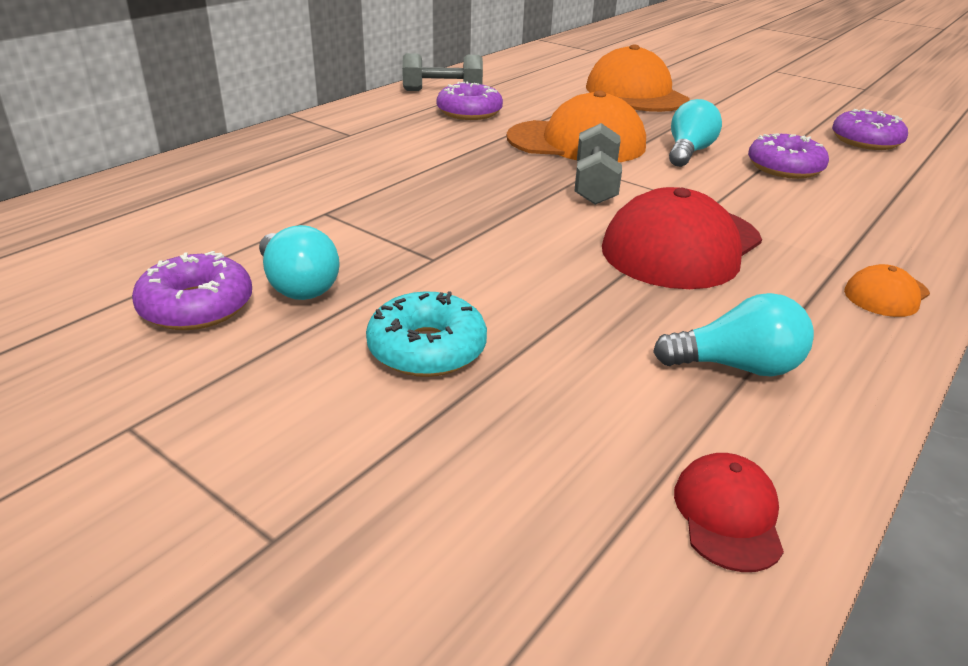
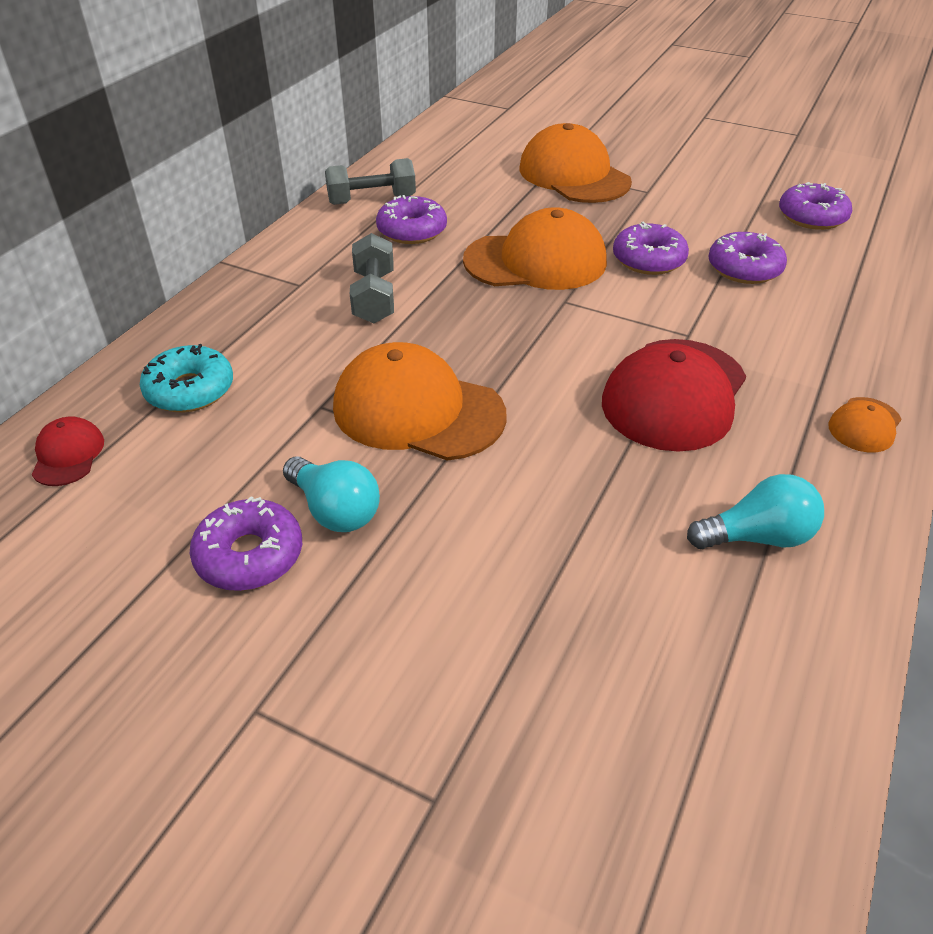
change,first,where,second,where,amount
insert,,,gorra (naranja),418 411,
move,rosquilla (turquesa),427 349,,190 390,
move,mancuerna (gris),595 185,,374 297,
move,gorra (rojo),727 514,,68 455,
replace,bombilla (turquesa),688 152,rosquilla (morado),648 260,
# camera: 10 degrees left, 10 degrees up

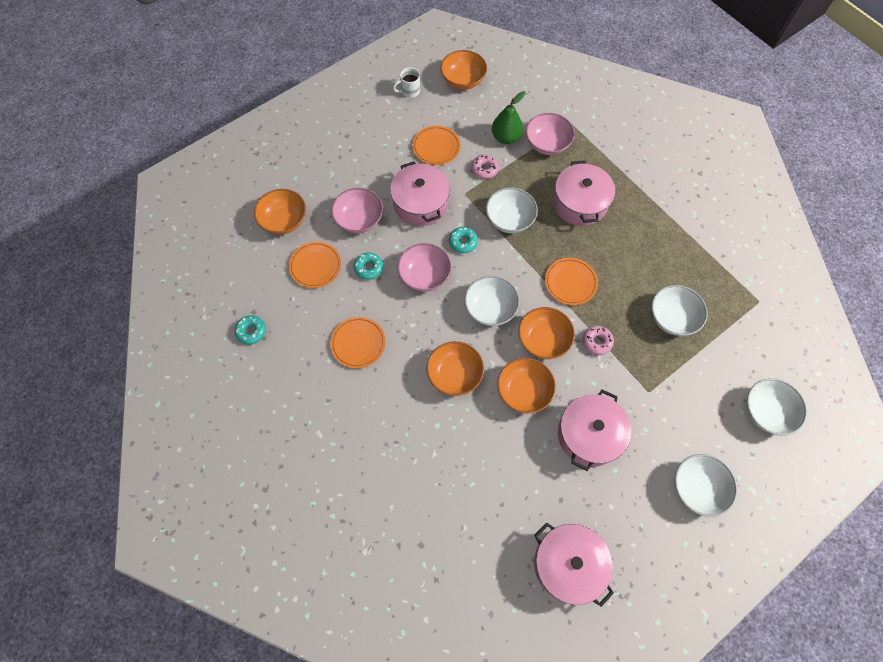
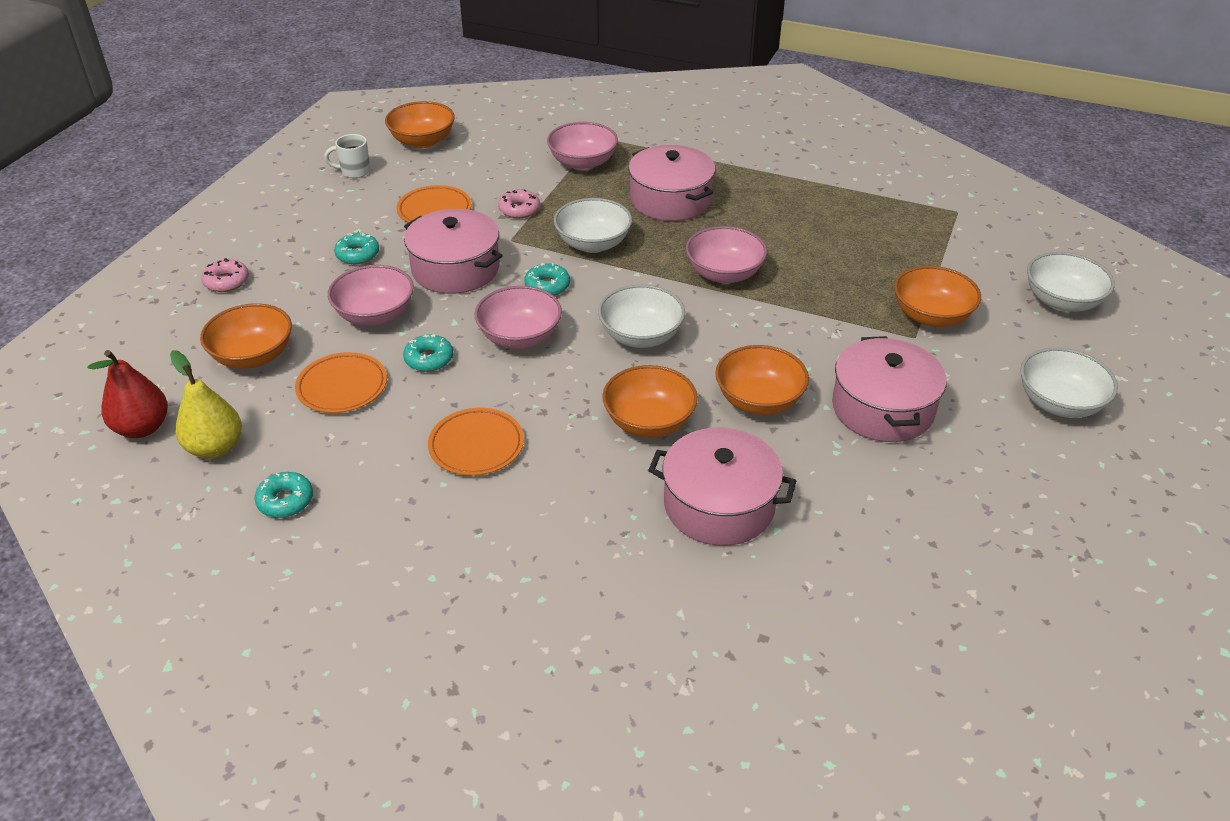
change,first,where,second,where,amount
delete,pera (verde),506 137,,,
delete,cuenco (blanco),672 318,,,
insert,,,pera (rojo),142 428,
insert,,,pera (amarillo),215 448,
insert,,,rosquilla (turquesa),357 254,
move,cuenco (naranja),543 340,,931 316,
move,olla (rosa),568 564,,719 505,
move,rosquilla (rosa),597 342,,226 281,
replace,plato (naranja),570 282,cuenco (rosa),724 274,
rotate,taza (blanco),409 91,,354 171,45 degrees clockwise
# camera: 30 degrees left, 25 degrees down

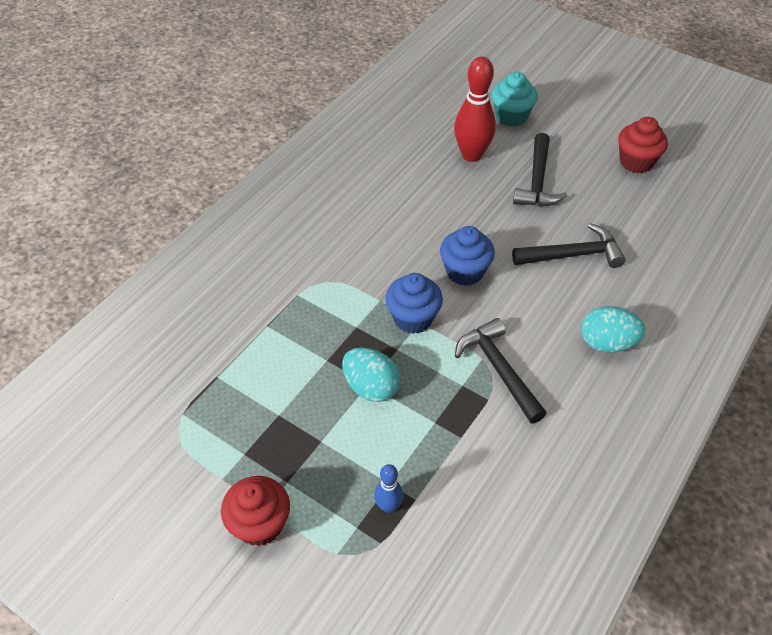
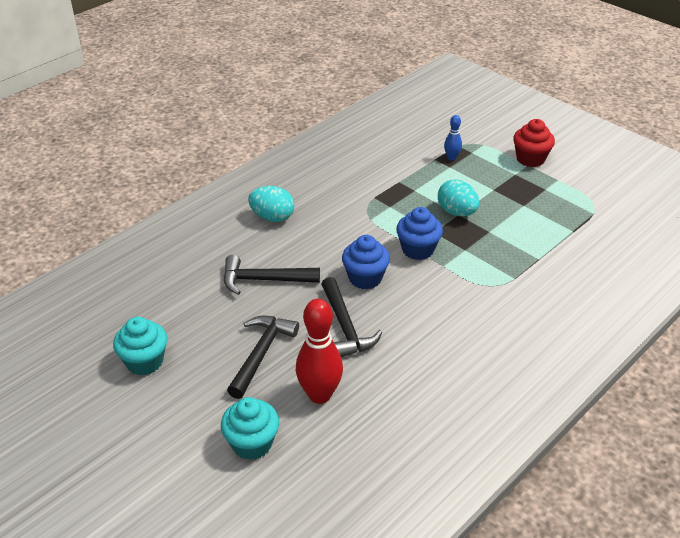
change,first,where,second,where,amount
move,martillo (negro),498 369,,345 327,
recolor,magdalena (rojo),636 162,magdalena (turquesa),144 361,
# camera: 170 degrees left, 10 degrees down

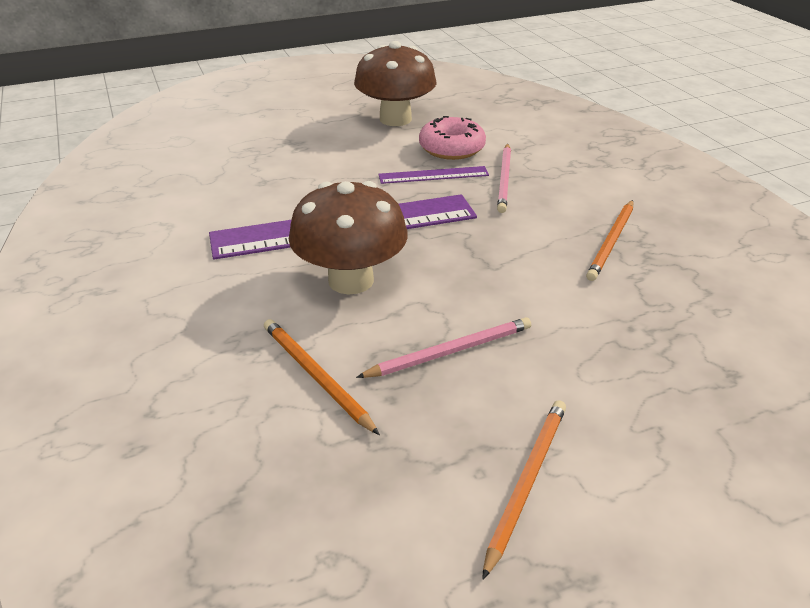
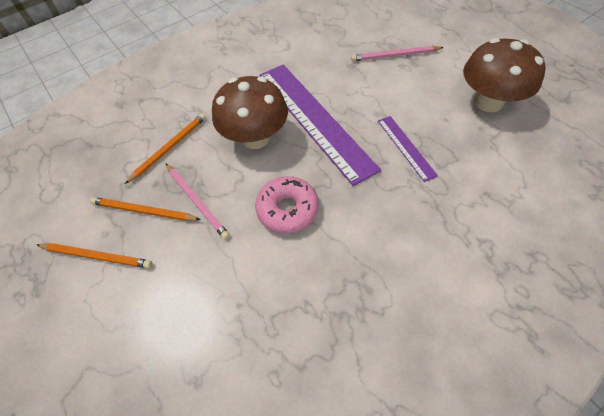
change,first,where,second,where,amount
move,rosquilla (rosa),451 148,,287 209,
move,lápiz (rosa),504 180,,394 55,
move,lápiz (naranja),611 242,,143 211,
# camera: 80 degrees right, 20 degrees up

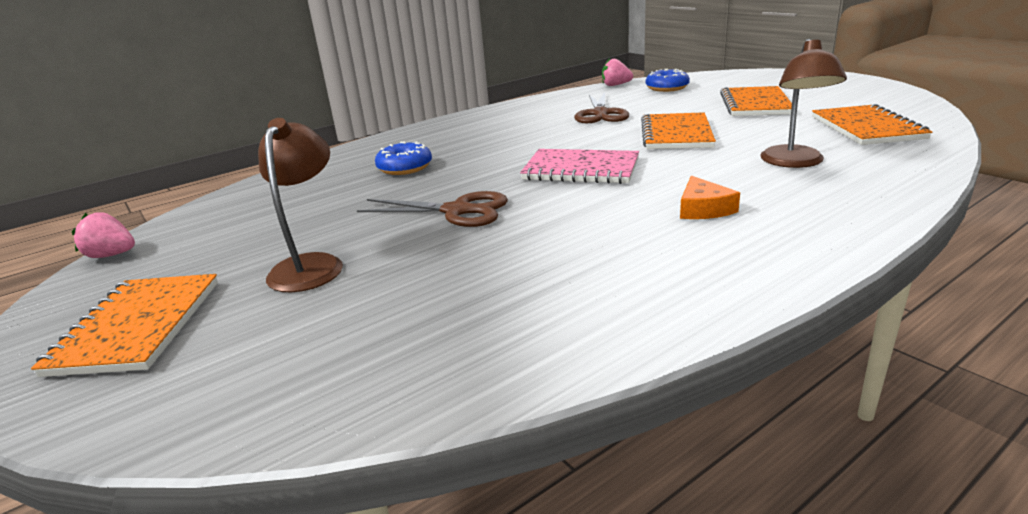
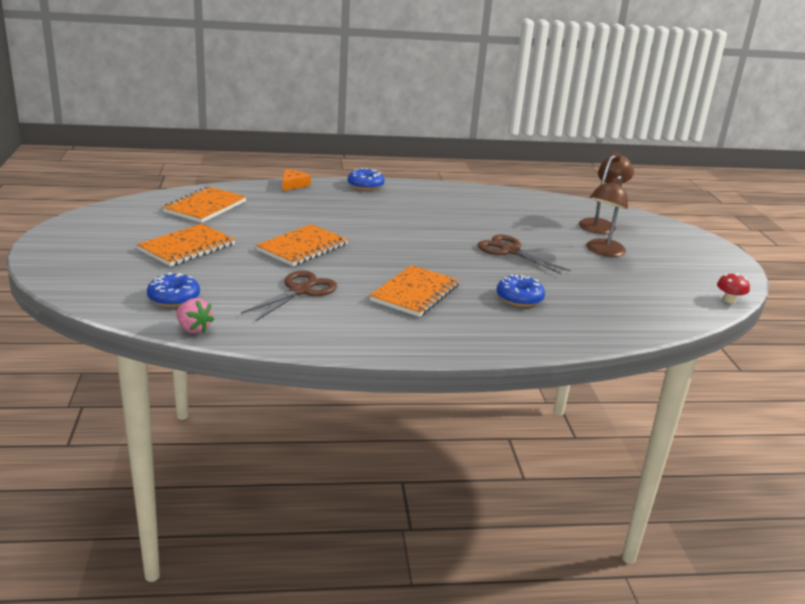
change,first,where,second,where,amount
delete,cuaderno (rosa),581 169,,,
insert,,,rosquilla (azul),365 185,
move,cuaderno (naranja),138 326,,415 293,
move,queso (naranja),703 209,,293 184,
move,lámpara (marrón),794 162,,600 224,
replace,fresa (rosa),112 255,seta (rojo),729 300,
# camera: 155 degrees left, 0 degrees up

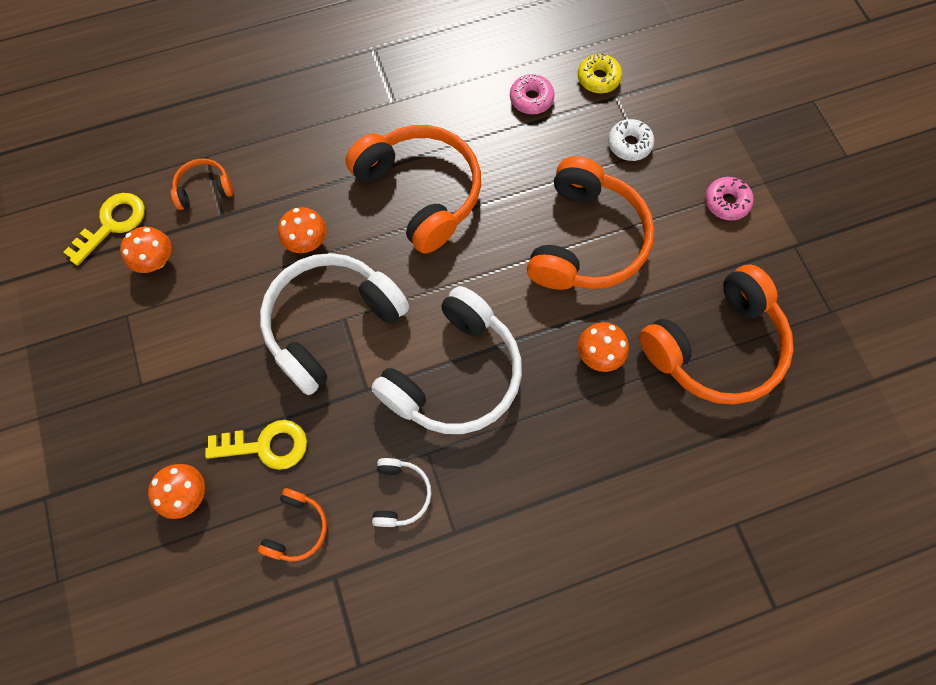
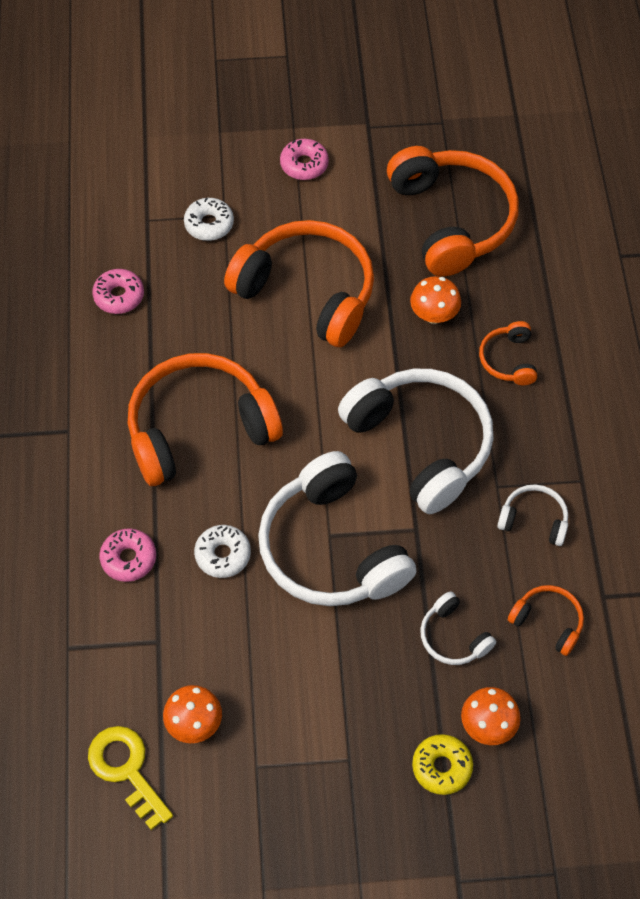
change,first,where,second,where,amount
insert,,,rosquilla (rosa),129 558,
move,auriculares (naranja),204 189,,508 360,
move,rosquilla (amarillo),598 78,,442 767,
replace,llave (amarillo),266 445,auriculares (blanco),453 637,
replace,seta (naranja),307 241,rosquilla (blanco),223 555,
# camera: 75 degrees left, 10 degrees down

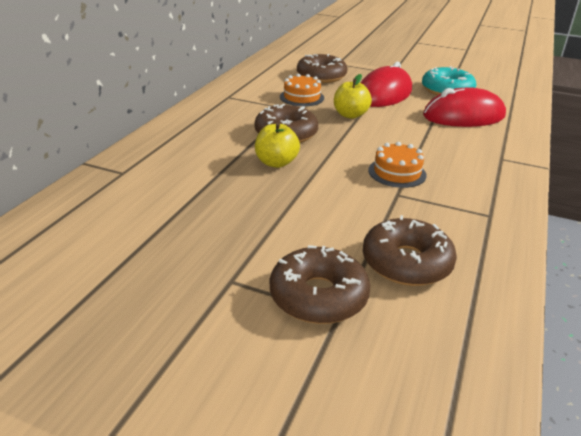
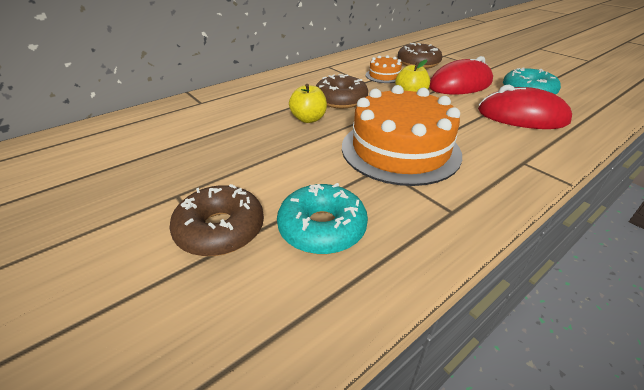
change,first,where,second,where,amount
recolor,rosquilla (marrón),406 263,rosquilla (turquesa),322 228,
resize,tarta (naranja),397 172,,400 150,x2.18
# camera: 30 degrees right, 5 degrees up

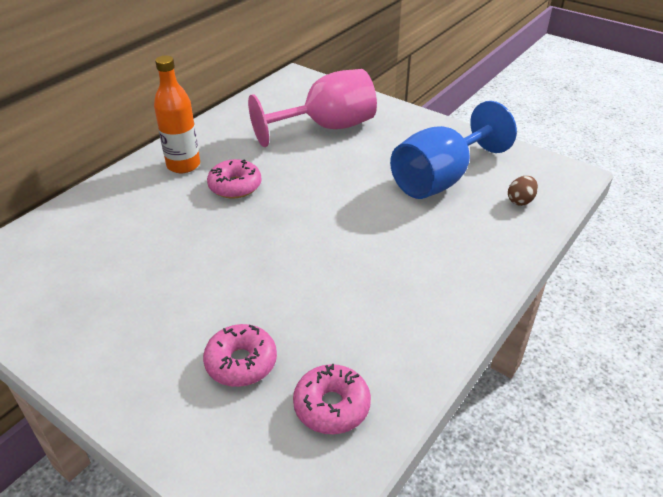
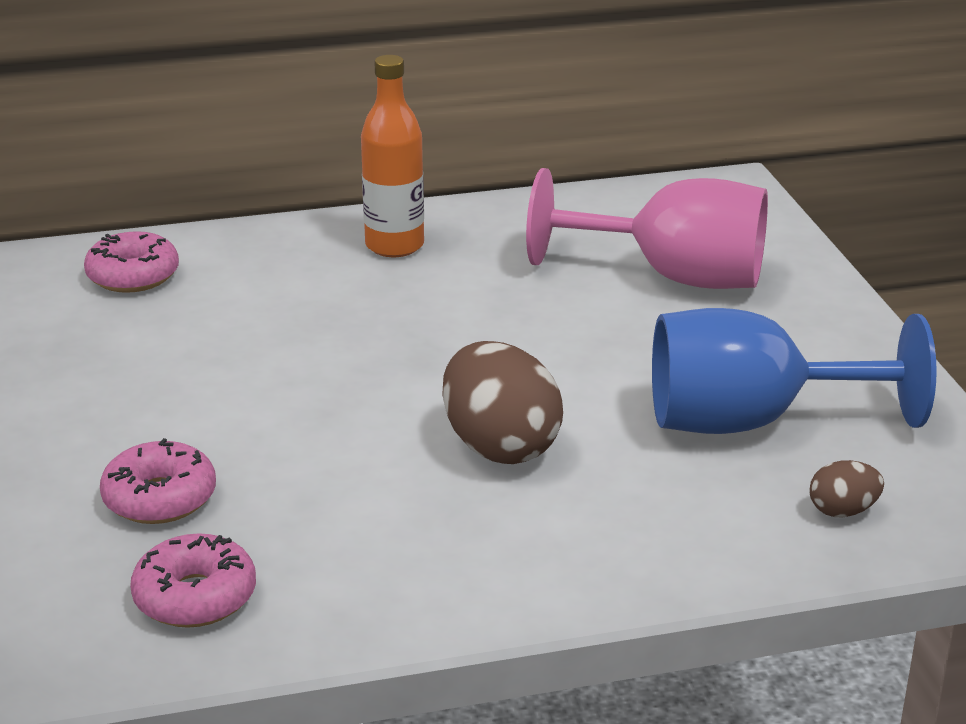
change,first,where,second,where,amount
insert,,,huevo (marrón),500 446,
move,rosquilla (rosa),235 186,,133 276,
# camera: 40 degrees right, 10 degrees down

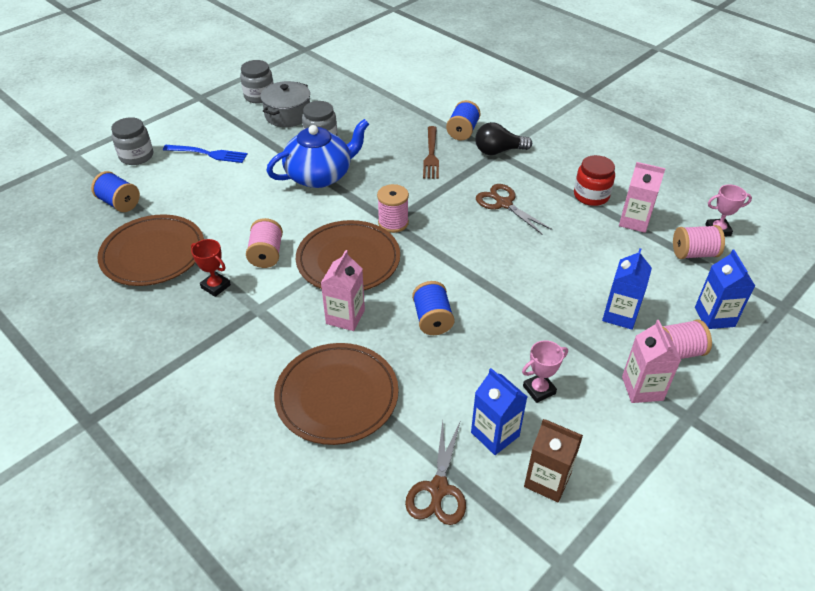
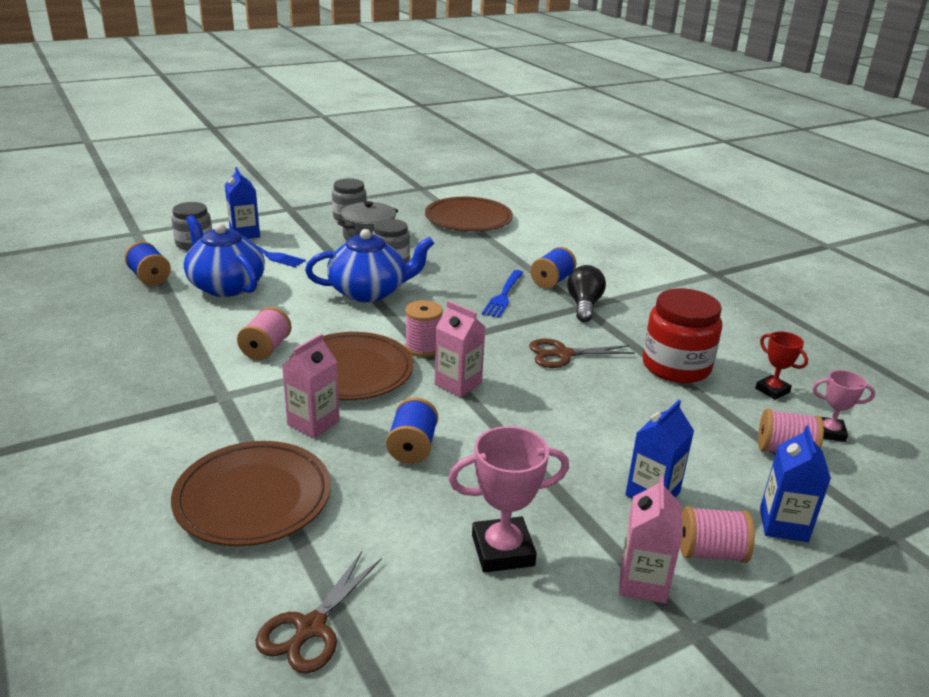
change,first,where,second,where,amount
delete,cartón de leche (marrón),547 480,,,
insert,,,tetera (azul),226 286,
move,plato (marrón),153 254,,468 219,
move,trofeo (rojo),215 286,,772 390,
move,cartón de leche (azul),495 434,,245 234,
move,cartón de leche (rosa),634 221,,458 384,
recolor,tenedor (marrón),431 155,tenedor (azul),503 295,
rotate,bombilla (negro),498 151,,584 305,90 degrees clockwise
rotate,tijeras (marrón),504 204,,563 354,75 degrees counterclockwise
resize,trofeo (rosa),539 390,,502 550,x1.65
resize,tarro (rojo),591 195,,676 366,x1.52
# camera: 15 degrees right, 15 degrees down

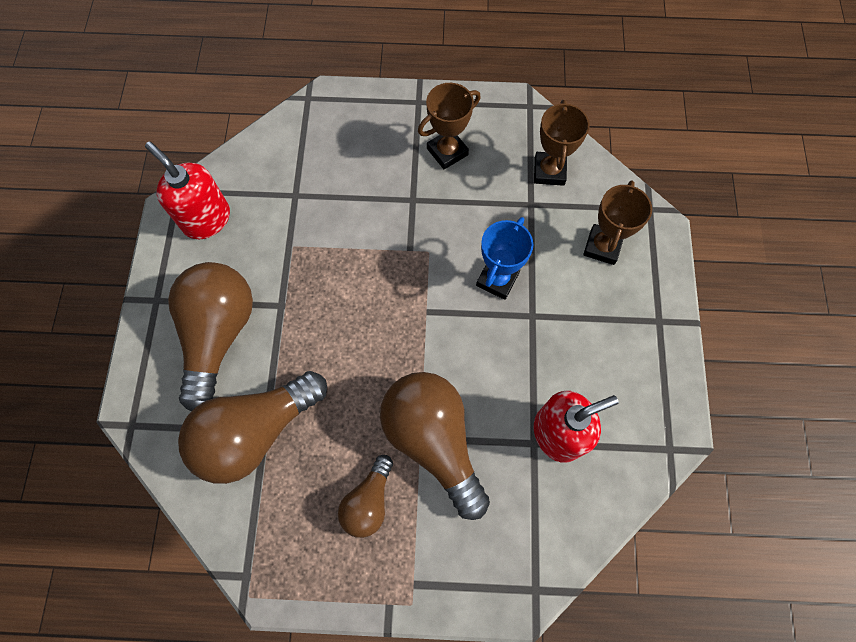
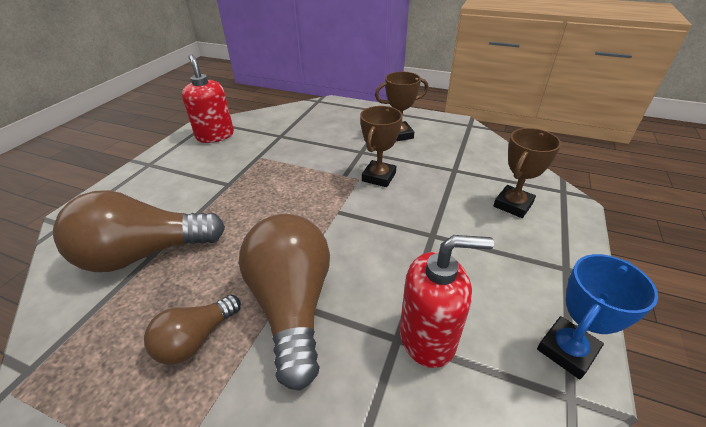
change,first,where,second,where,amount
delete,bombilla (marrón),219 334,,,
move,trofeo (azul),497 279,,567 350,
move,trofeo (marrón),549 171,,379 177,
# camera: 20 degrees right, 30 degrees down

